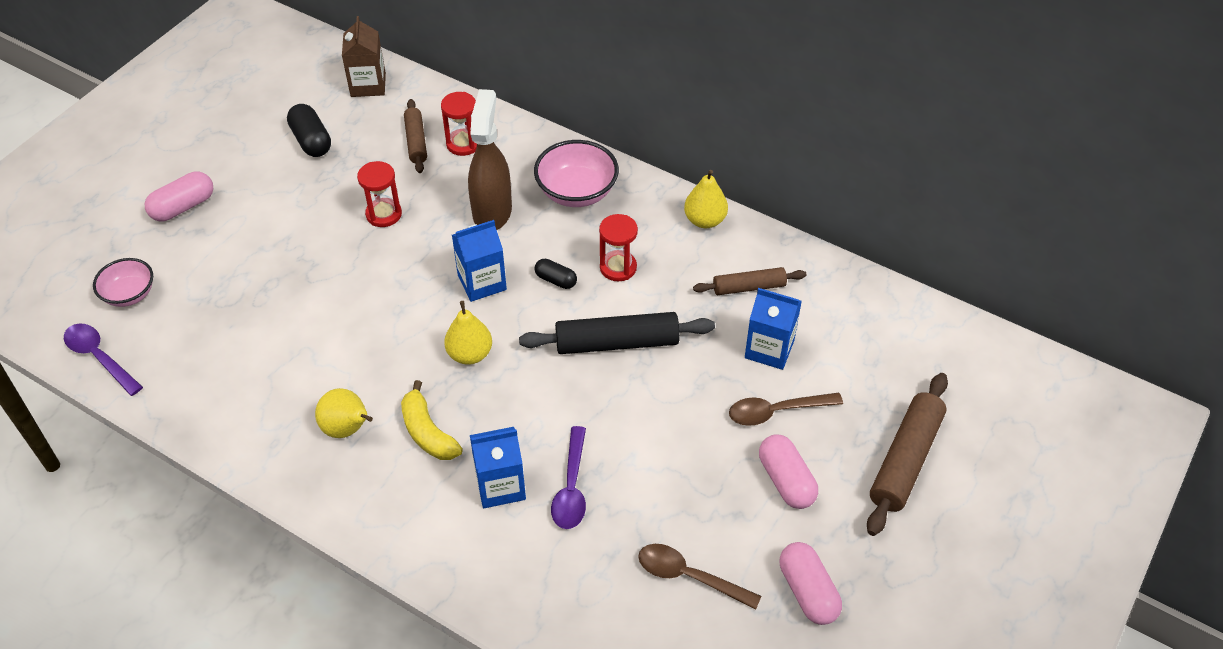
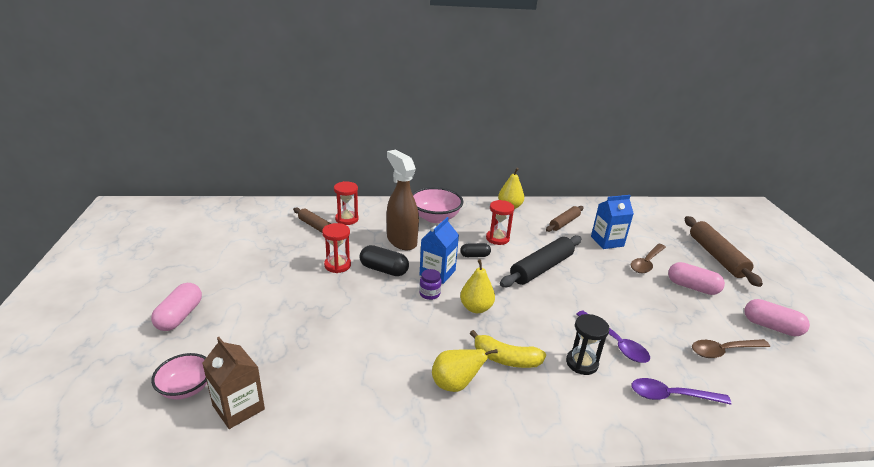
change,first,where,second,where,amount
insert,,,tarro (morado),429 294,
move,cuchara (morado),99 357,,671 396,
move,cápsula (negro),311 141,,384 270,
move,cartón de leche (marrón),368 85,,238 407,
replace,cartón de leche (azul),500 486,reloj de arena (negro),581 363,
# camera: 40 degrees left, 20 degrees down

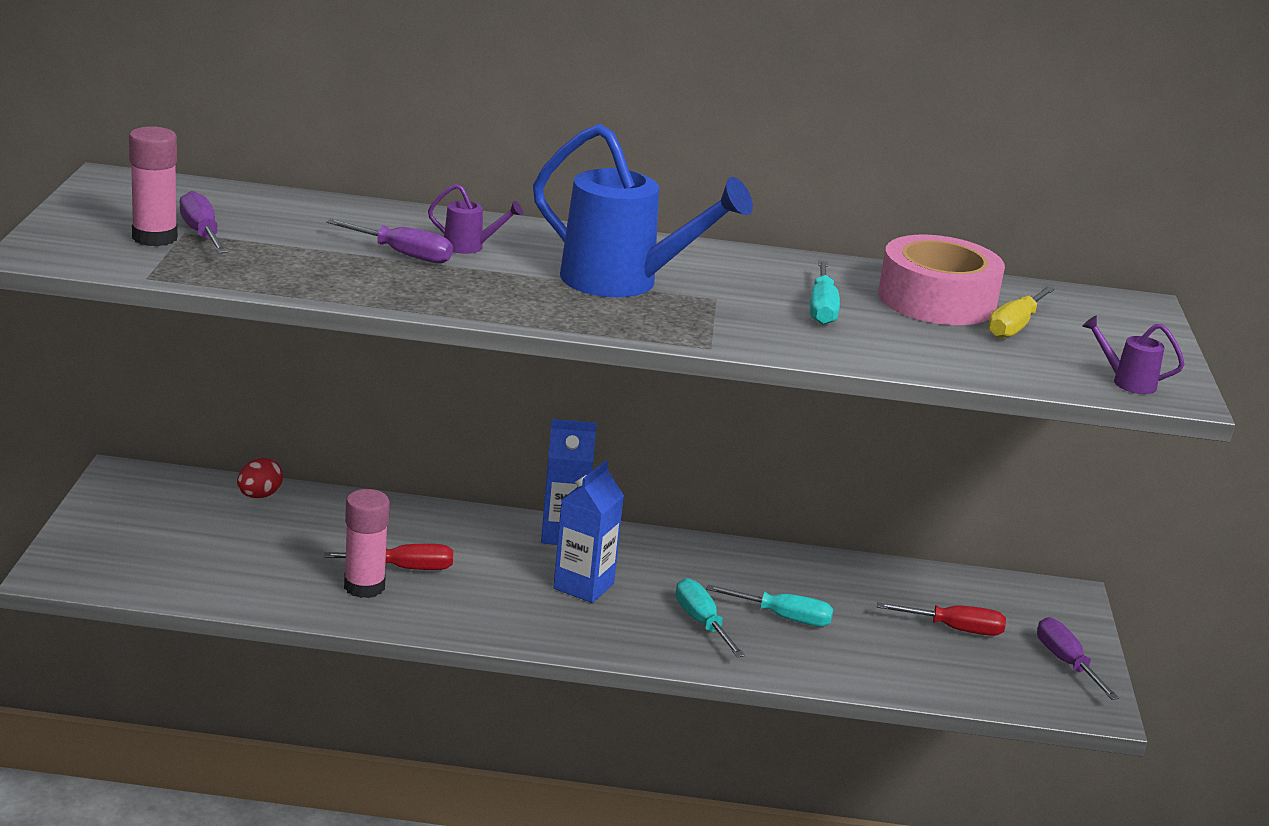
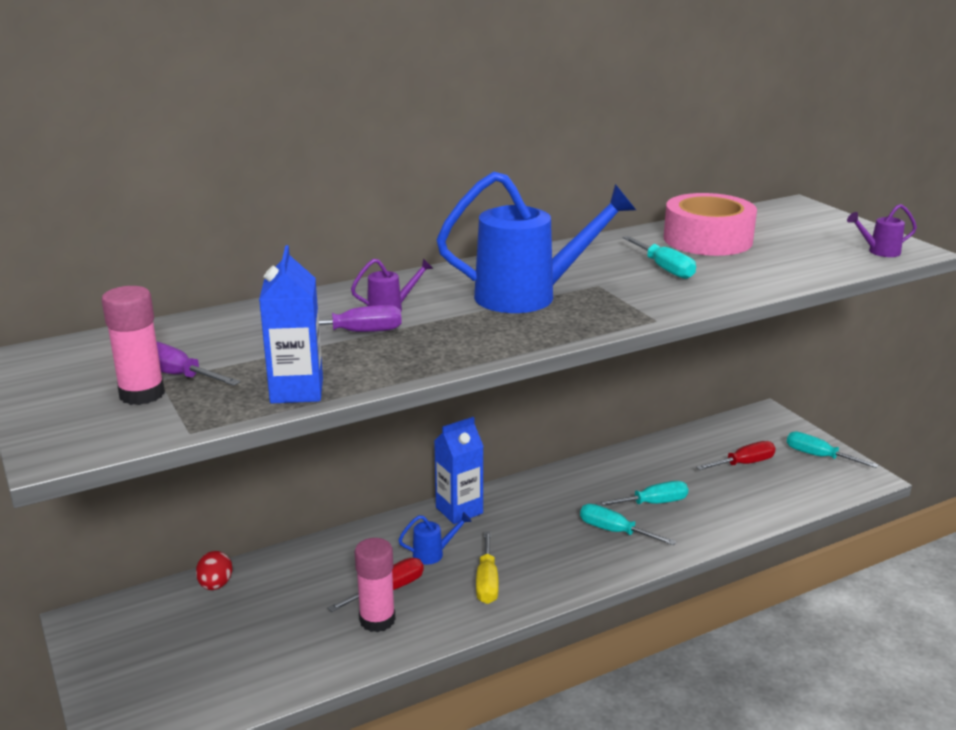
change,first,where,second,where,amount
insert,,,regadera (azul),433 554,
move,cartón de leche (azul),583 586,,297 391,
move,destornillador (amarillo),1014 326,,487 582,
recolor,destornillador (morado),1066 662,destornillador (turquesa),818 456,
# camera: 30 degrees left, 0 degrees up

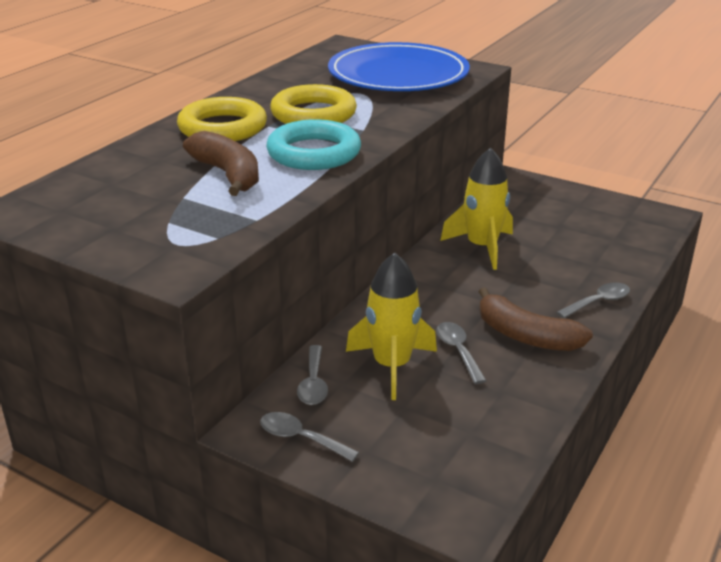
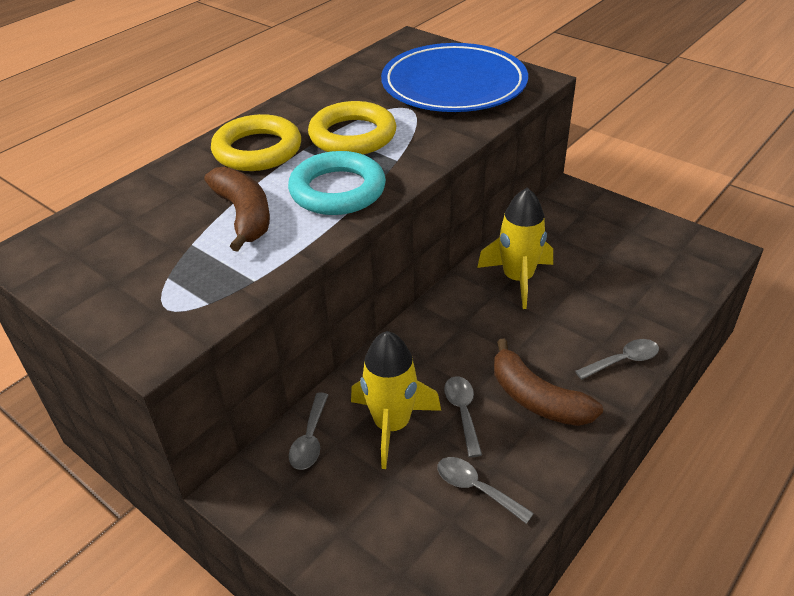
change,first,where,second,where,amount
move,cuchara (gris),301 438,,476 488,
# camera: 10 degrees right, 10 degrees up

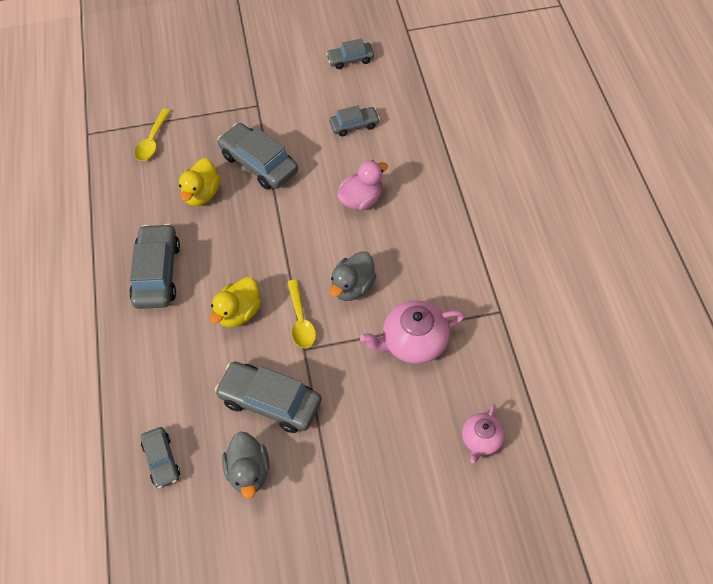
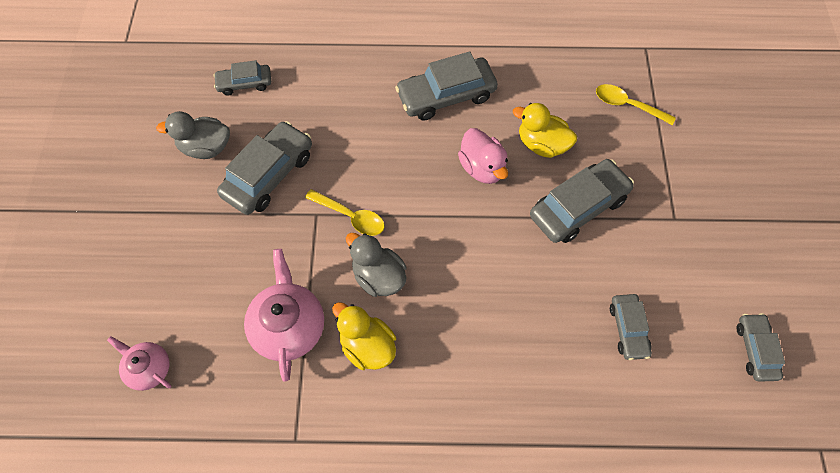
change,first,where,second,where,amount
move,pato (amarillo),239 312,,367 346,
move,pato (rosa),361 200,,482 168,
rotate,coche (gris),157 273,,446 96,150 degrees clockwise
rotate,cuchara (amarillo),301 321,,351 217,150 degrees counterclockwise
# camera: 100 degrees right, 5 degrees up

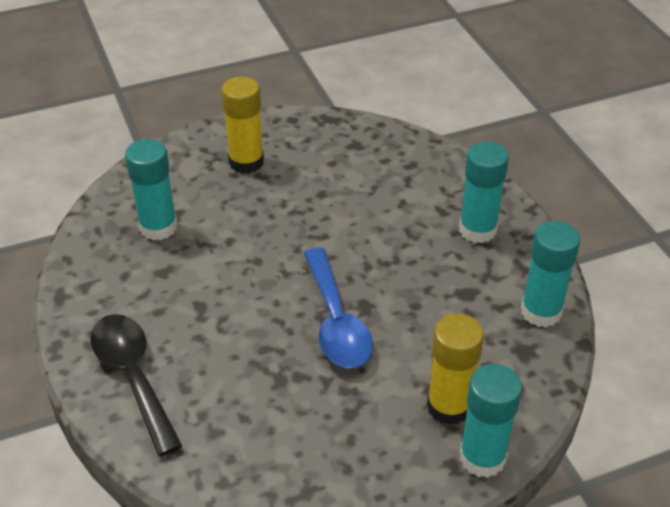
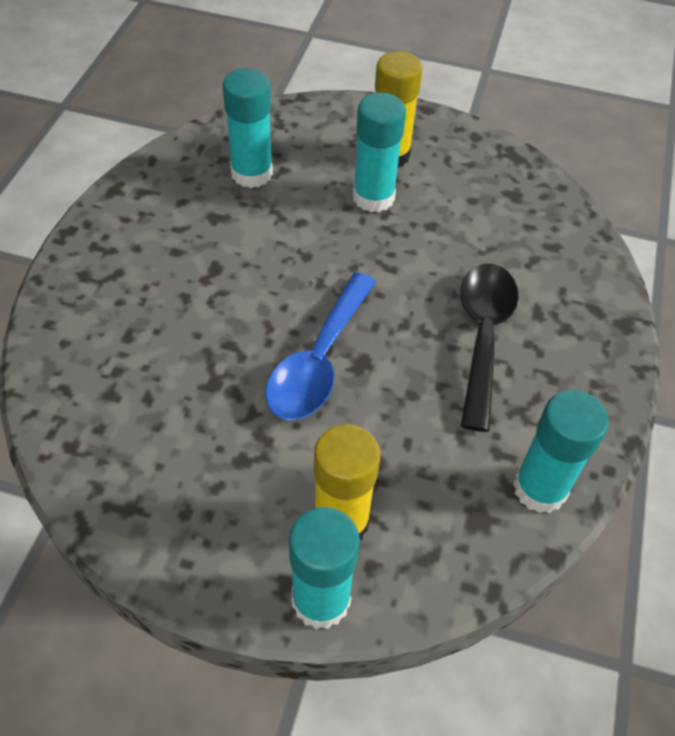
change,first,where,second,where,amount
move,cuchara (negro),133 377,,483 336,
move,barra de pegamento (turquesa),477 230,,373 197,
# camera: 35 degrees right, 10 degrees up

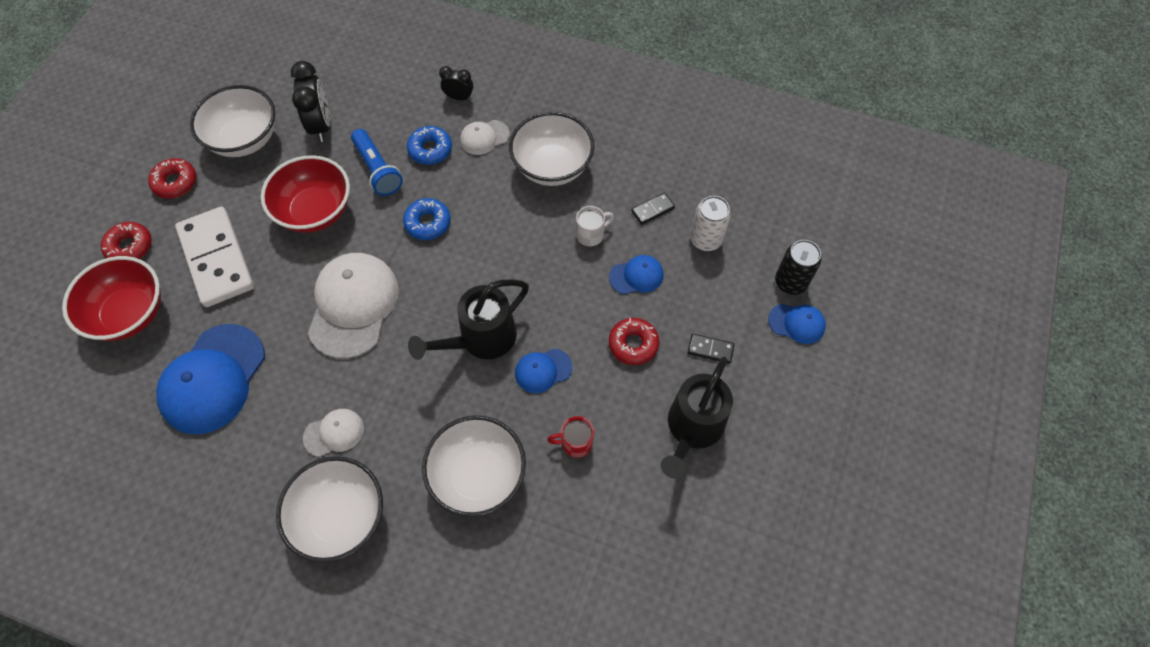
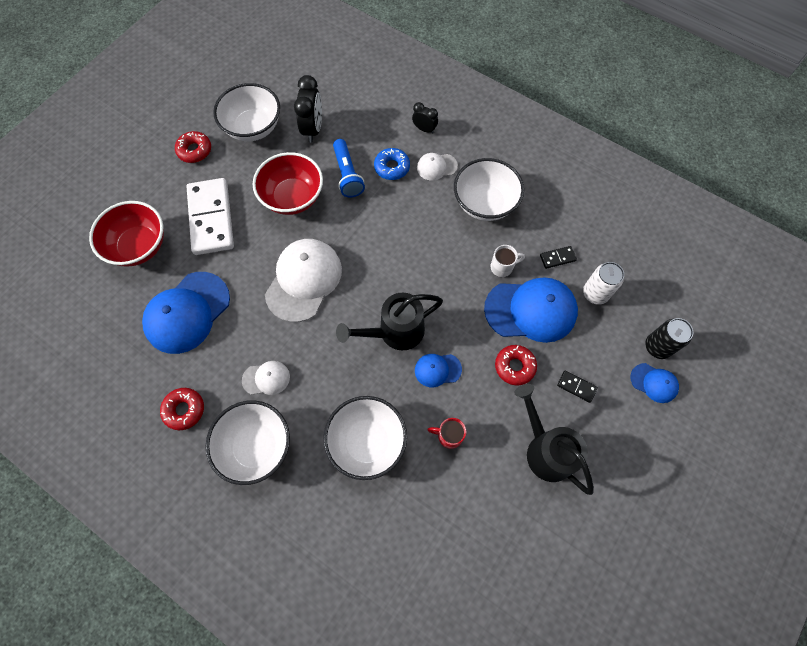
change,first,where,second,where,amount
delete,rosquilla (azul),428 223,,,
move,rosquilla (rojo),130 247,,184 410,
rotate,regadera (negro),692 429,,545 449,105 degrees clockwise
resize,gorra (azul),636 276,,531 310,x2.03
# camera: 15 degrees right, 5 degrees up

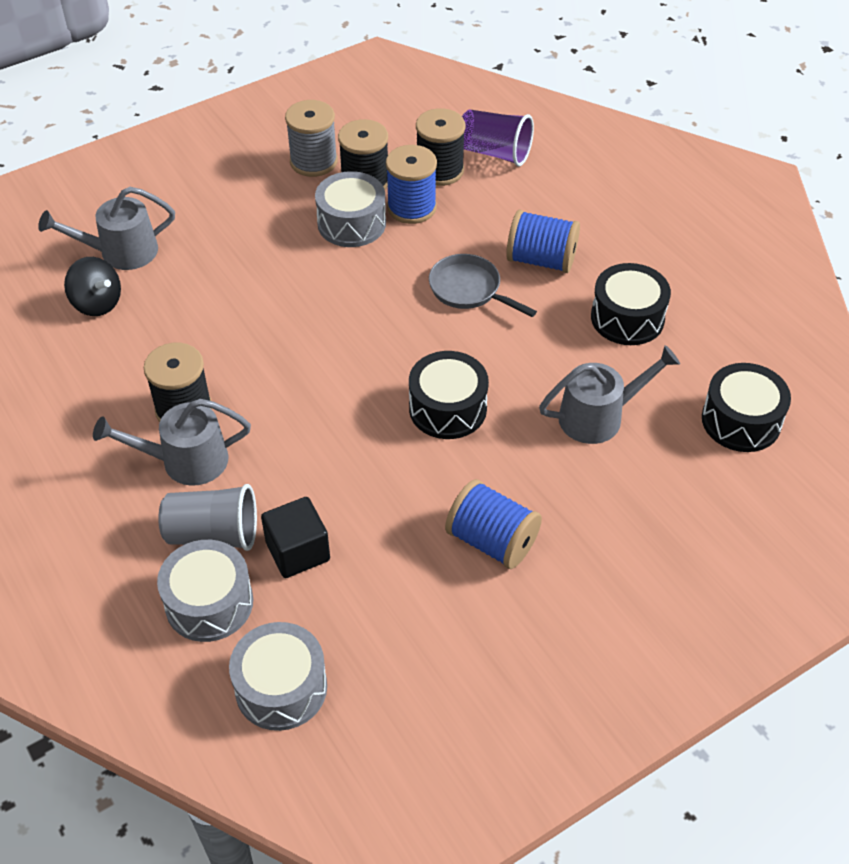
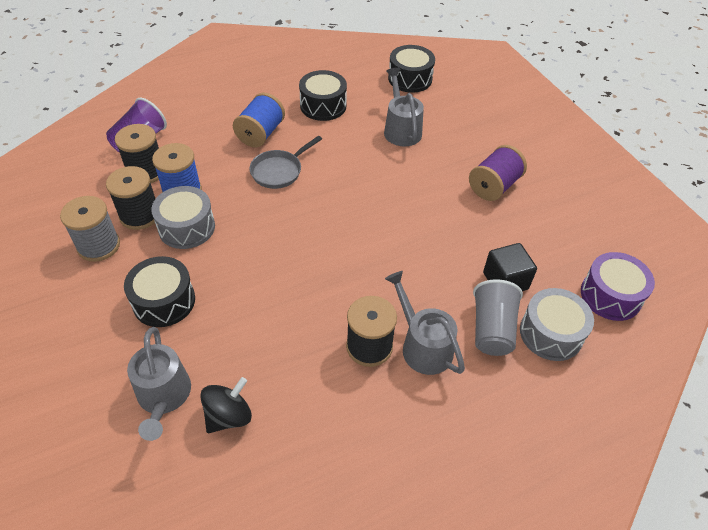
change,first,where,second,where,amount
move,tambor (negro),447 408,,164 301,
recolor,tambor (gris),281 687,tambor (morado),610 295,
recolor,carrete (azul),492 541,carrete (morado),494 186,
rotate,regadera (gris),186 461,,423 346,150 degrees clockwise
# camera: 85 degrees left, 0 degrees up

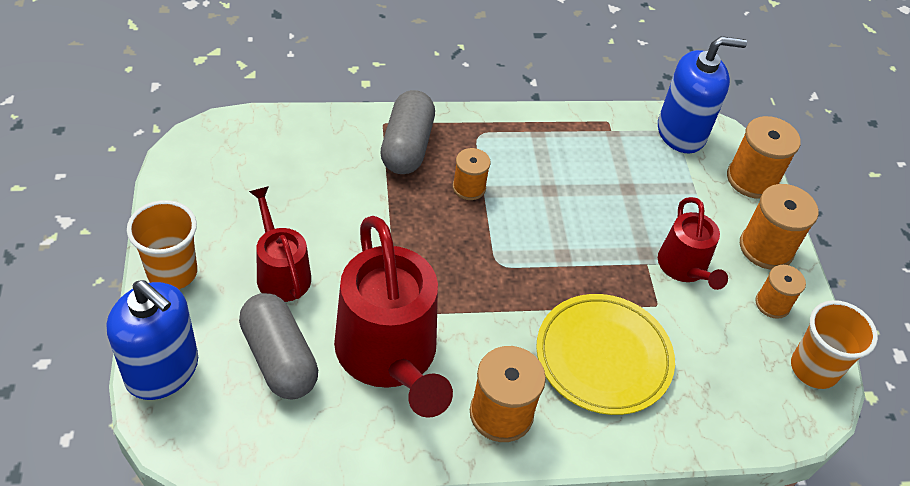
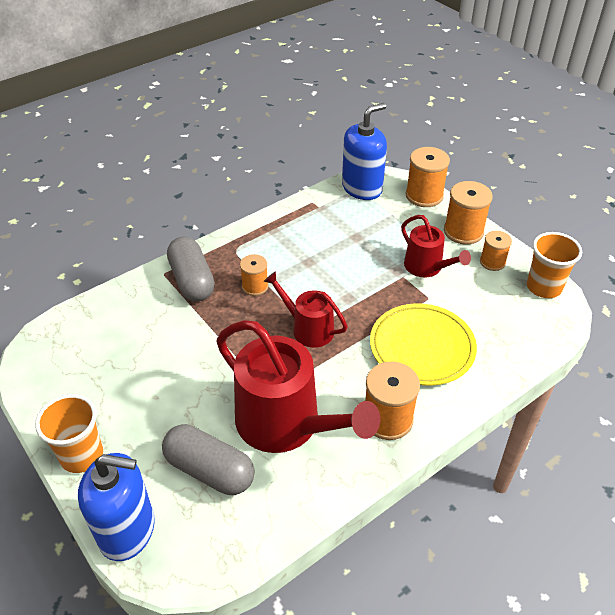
change,first,where,second,where,amount
move,regadera (rojo),281 273,,308 329,
# camera: 25 degrees left, 5 degrees down

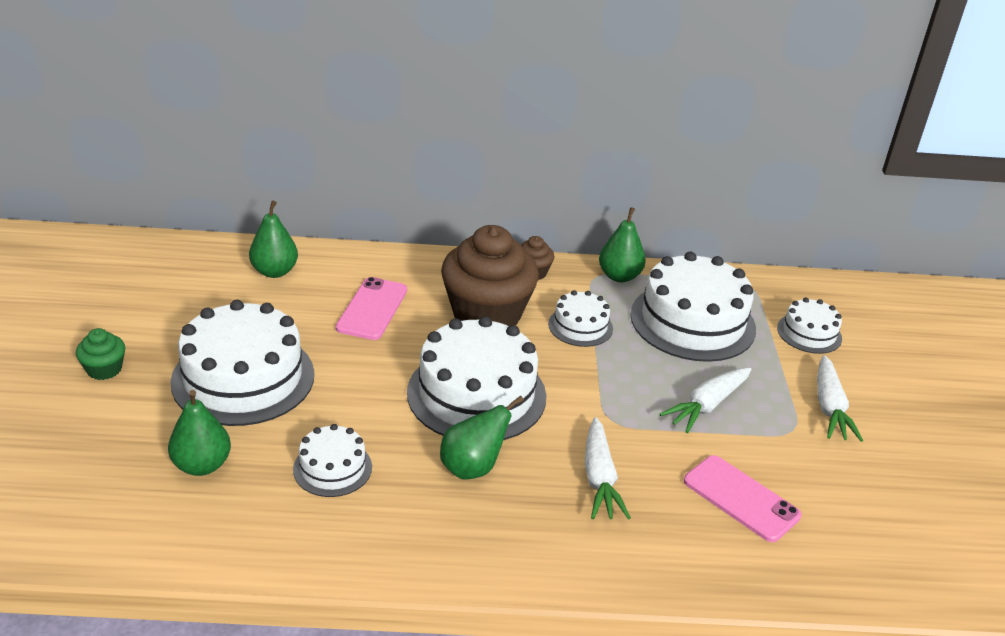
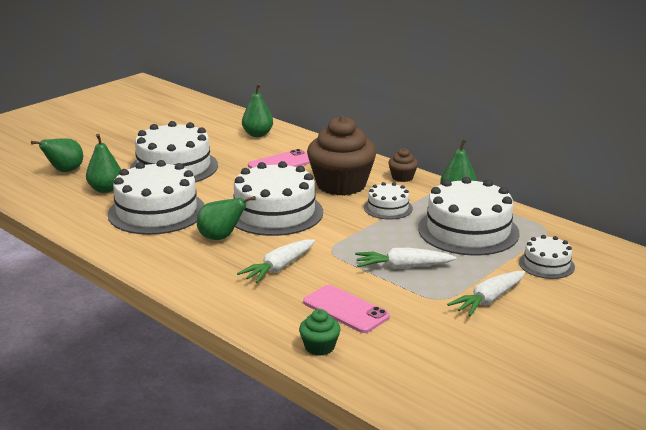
change,first,where,second,where,amount
insert,,,pera (verde),64 171,
move,magdalena (verde),104 369,,319 347,
rotate,móvil (rosa),741 498,,345 309,45 degrees counterclockwise
resize,tarta (blanco),332 468,,156 211,x1.96
# camera: 45 degrees right, 10 degrees down

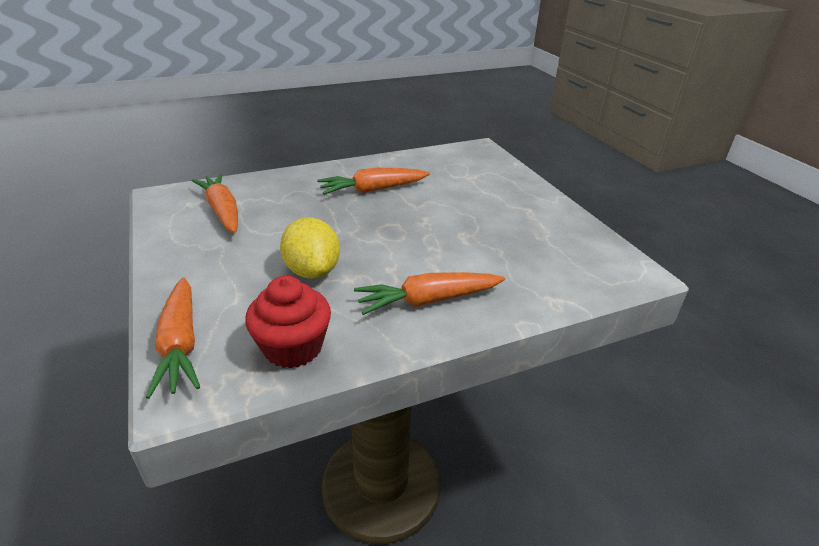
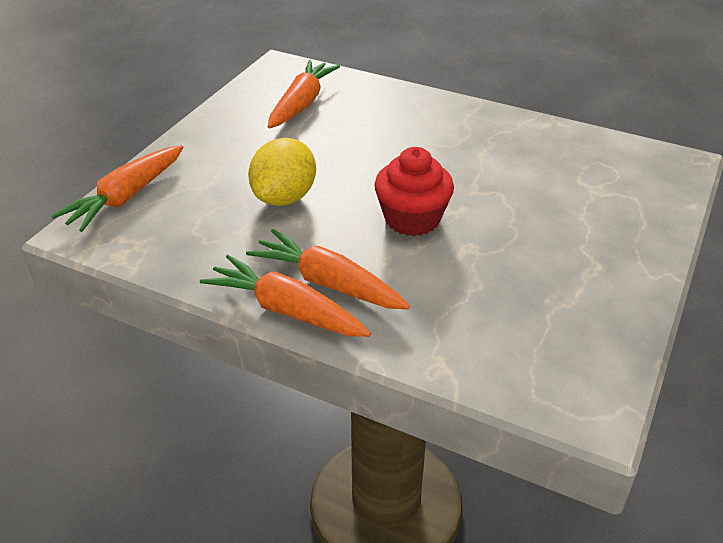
change,first,where,second,where,amount
move,magdalena (rojo),293 347,,412 219,
move,zanahoria (naranja),373 190,,286 310,
# camera: 50 degrees right, 5 degrees up

